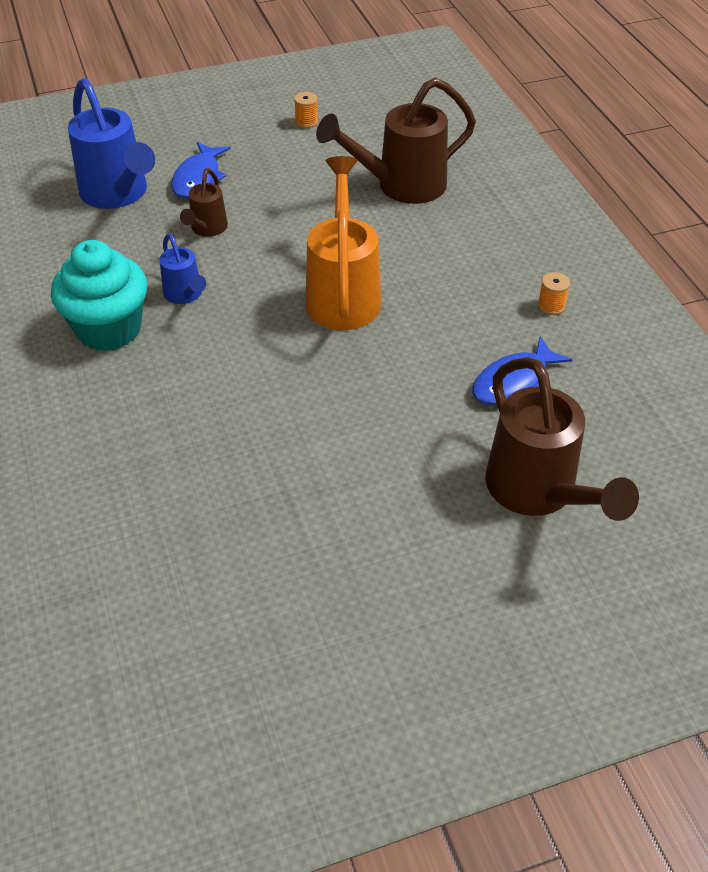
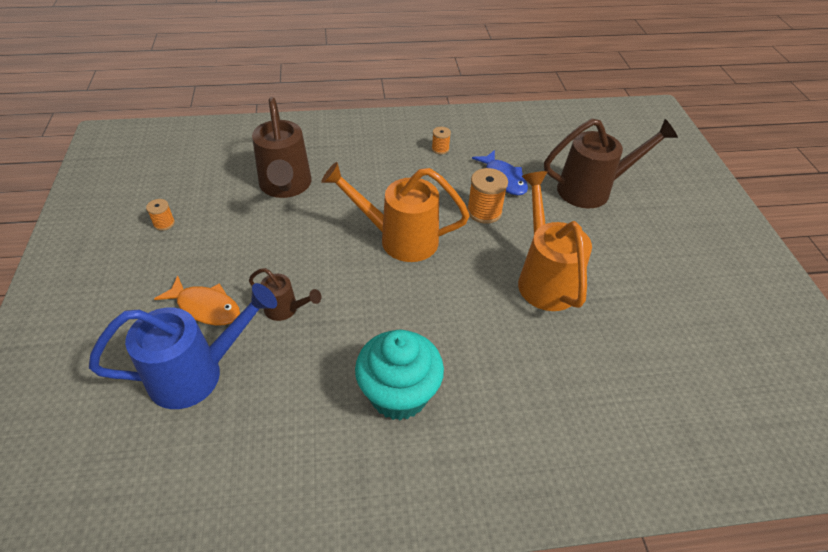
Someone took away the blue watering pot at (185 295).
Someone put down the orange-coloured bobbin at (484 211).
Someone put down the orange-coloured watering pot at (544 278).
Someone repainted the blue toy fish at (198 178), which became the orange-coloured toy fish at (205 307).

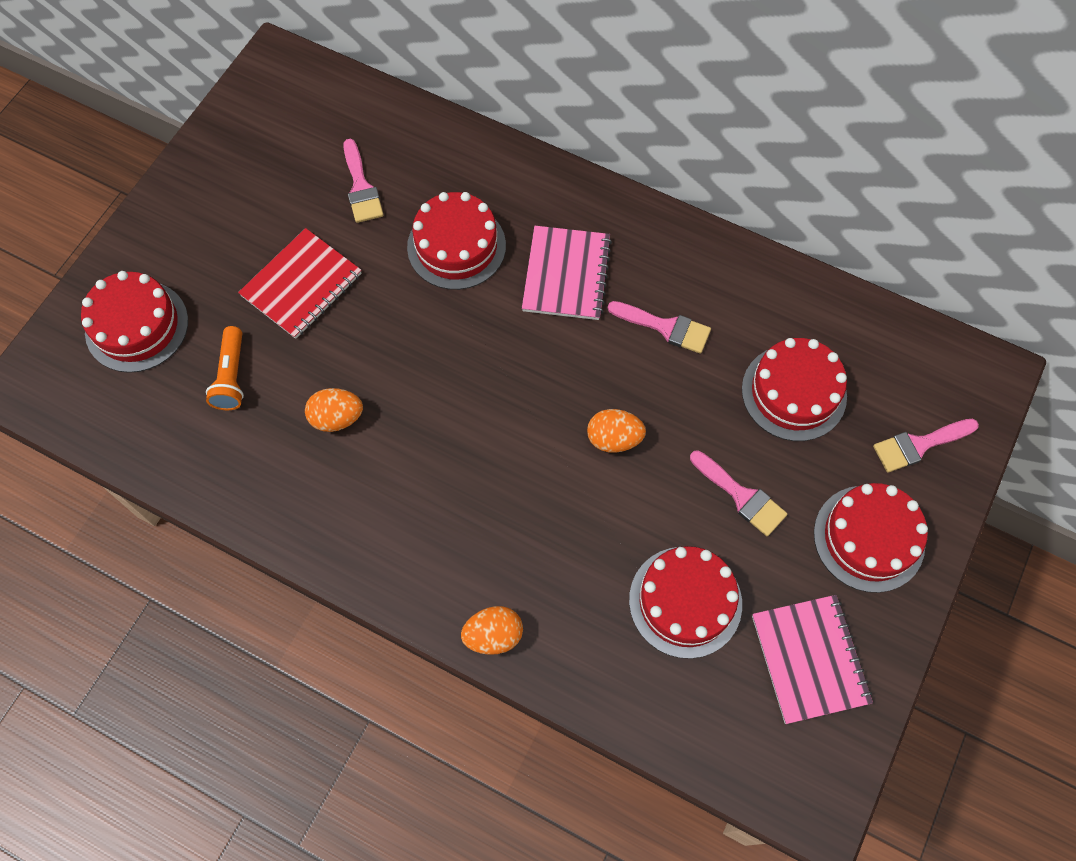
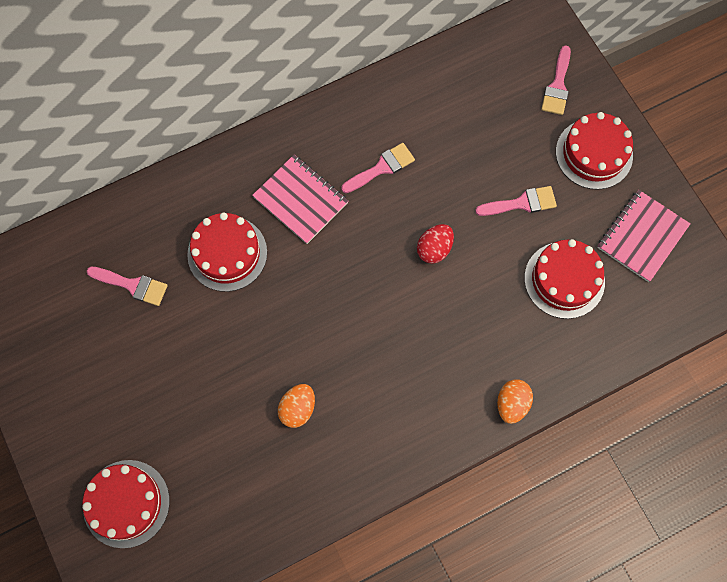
Someone took away the orange-coloured torch at (232 376).
Someone took away the scarlet notepad at (302 285).
Someone took away the scarlet cake at (794 392).
Someone repainted the orange-coloured toy egg at (614 439), which became the scarlet toy egg at (434 249).
Someone rotated the rosy notepad at (809 659) by 75 degrees counterclockwise.

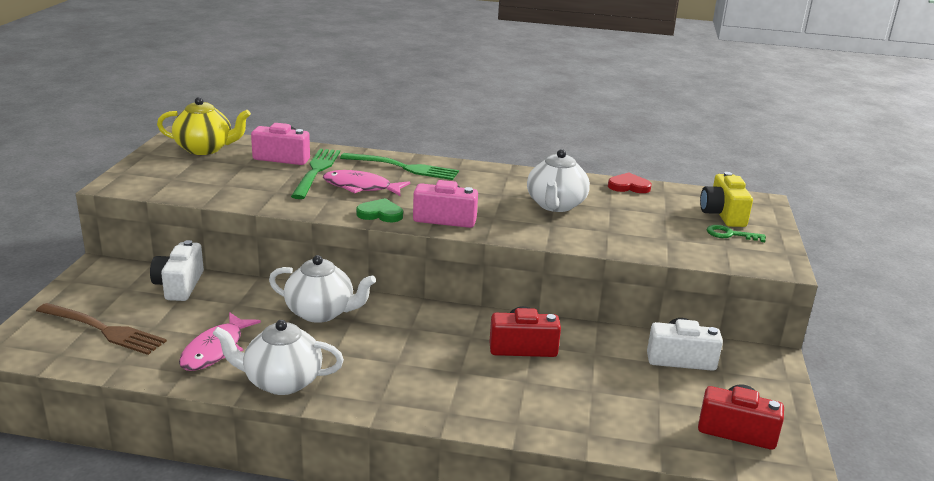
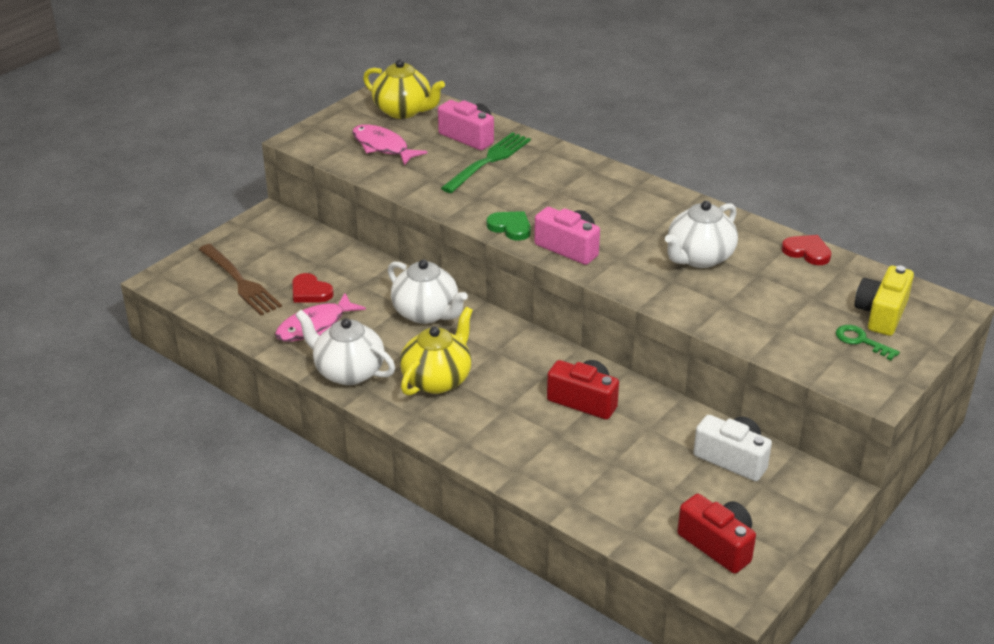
Someone took away the snow-white camera at (179 285).
Someone took away the emerald table fork at (403 167).
Someone put down the scarlet love heart at (310 292).
Someone put down the golden teapot at (437 379).
Someone carried the rosy toy fish from (361 187) to (383 147).

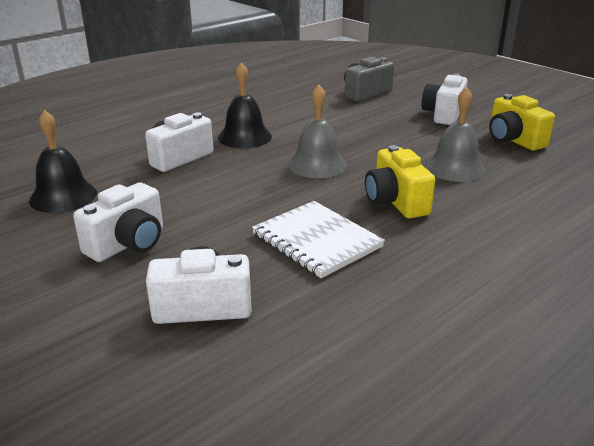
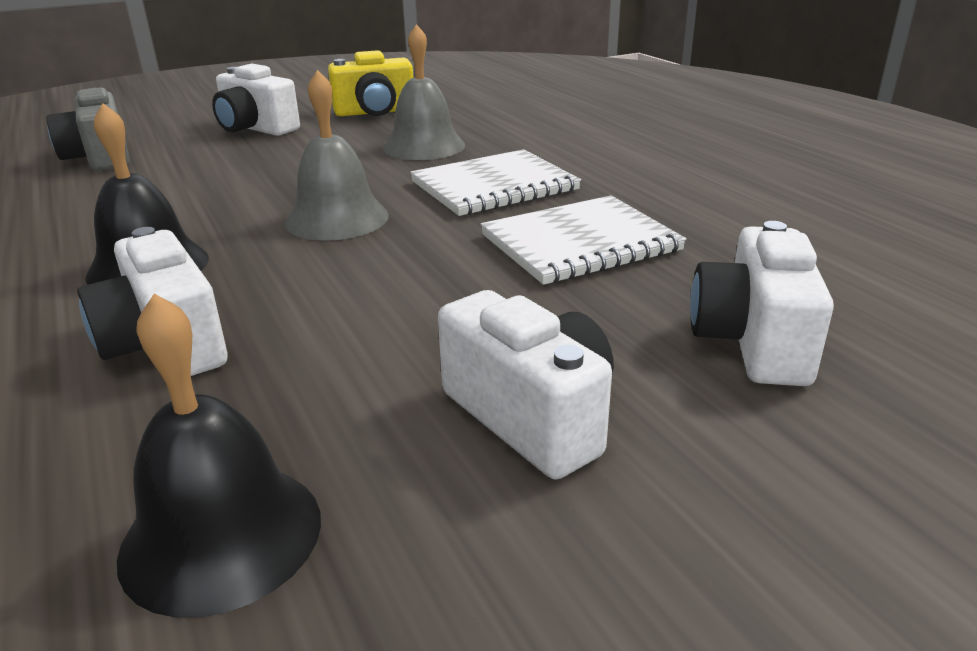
Someone swapped the golden camera at (395 201) for the snow-white notepad at (494 186).

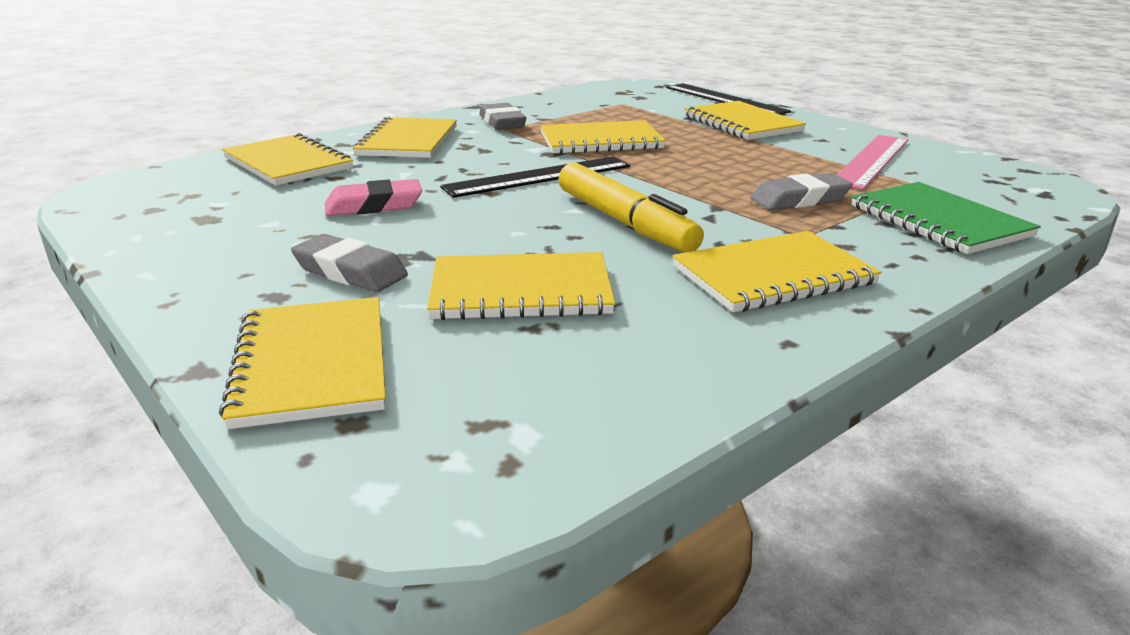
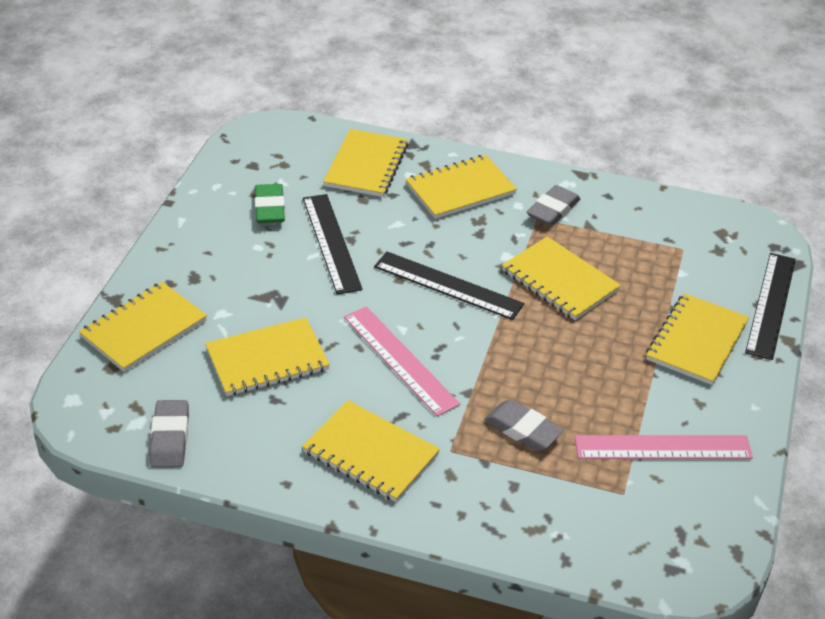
Someone took away the emerald notepad at (939 221).
Someone put down the emerald gum eraser at (270 208).
Someone carried the gray gum eraser from (350 271) to (170 438).
Someone swapped the rosy gum eraser at (374 206) for the ebony ruler at (331 243).
Someone swapped the golden marker at (624 222) for the rosy ruler at (400 360).
Someone rotated the golden notepad at (521 291) by 75 degrees counterclockwise.

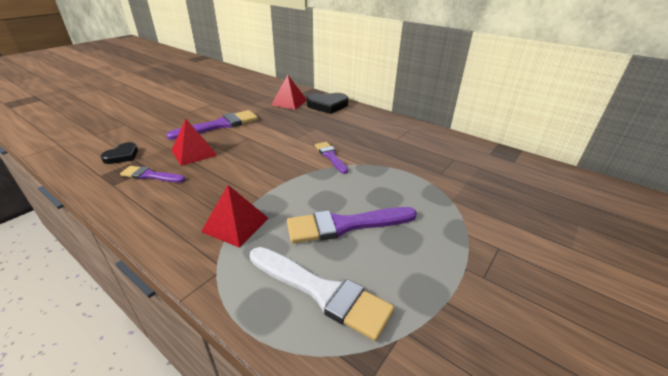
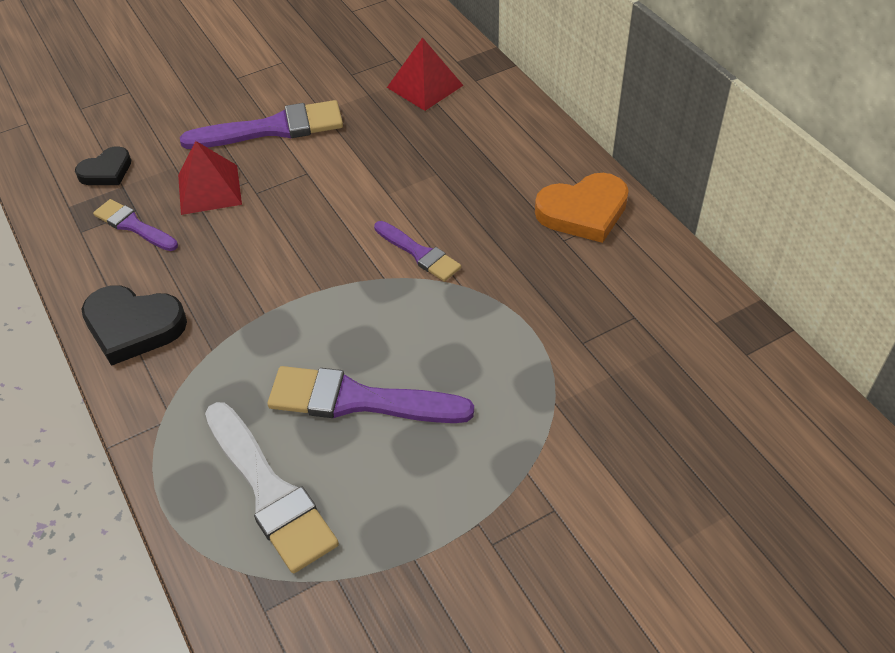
Someone took away the scarlet solid pyramid at (235 224).
Someone put down the orange-coloured love heart at (583 211).
Someone carried the ebony love heart from (328 105) to (133 326).
Someone rotated the royal purple paint brush at (330 156) by 135 degrees clockwise.

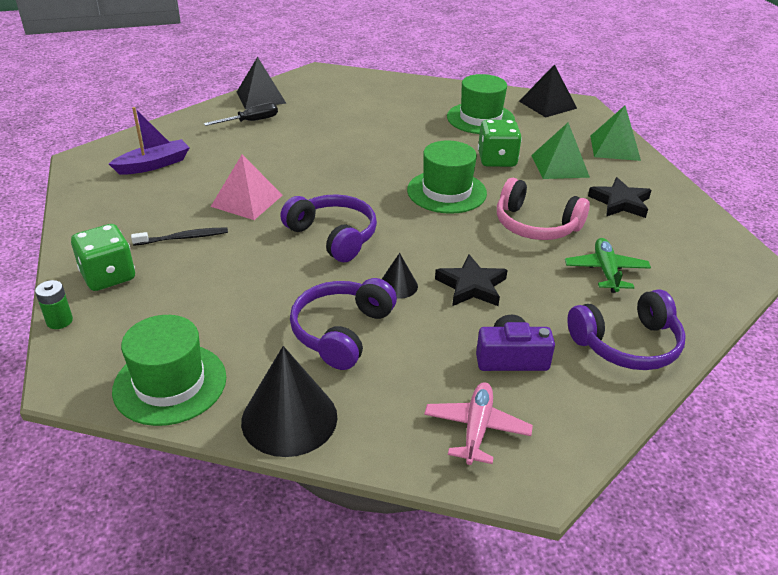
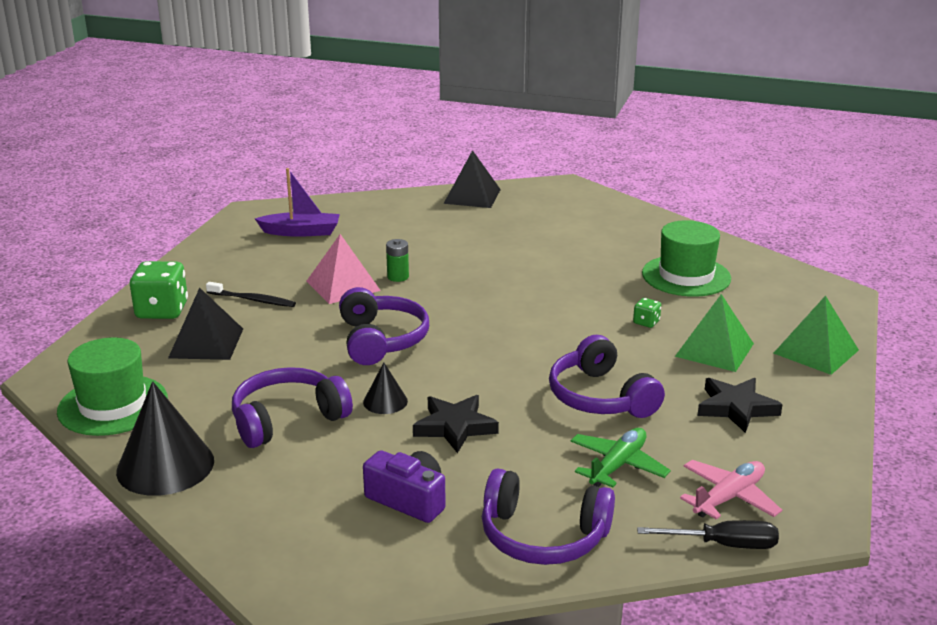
Someone took away the emerald tall hat at (446 192).
Someone carried the emerald AA battery from (59 321) to (398 277).
Someone carried the ebony flat screwdriver from (251 121) to (723 545).
Someone carried the rosy aeroplane from (476 429) to (728 498).
Someone carried the ebony solid pyramid from (547 104) to (206 343).
Someone repainted the rosy over-ear headphones at (535 225), which became the royal purple over-ear headphones at (600 397).
Someone scaled the emerald die at (497 160) by 0.47.

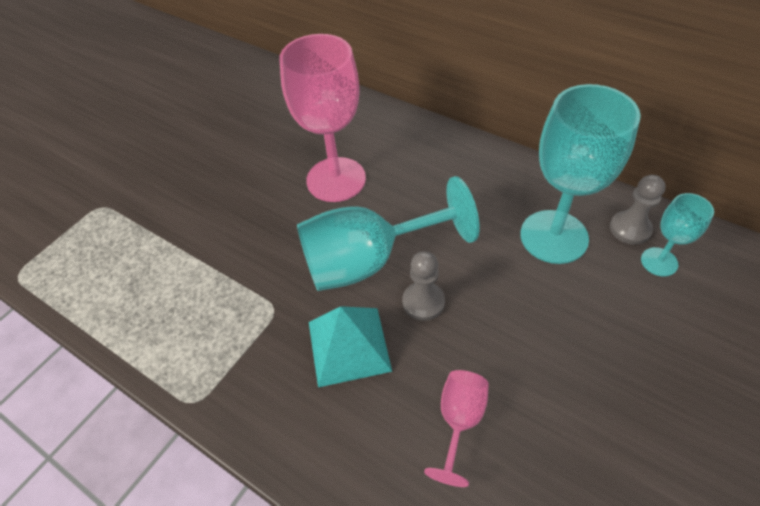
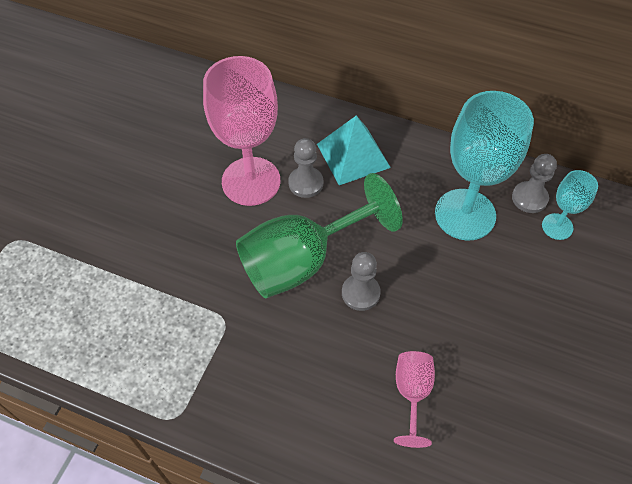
Someone put down the gray chess pawn at (306 183).
Someone carried the aqua solid pyramid from (349 346) to (353 155).
Someone repainted the aqua wine glass at (369 260), which became the emerald wine glass at (302 260).

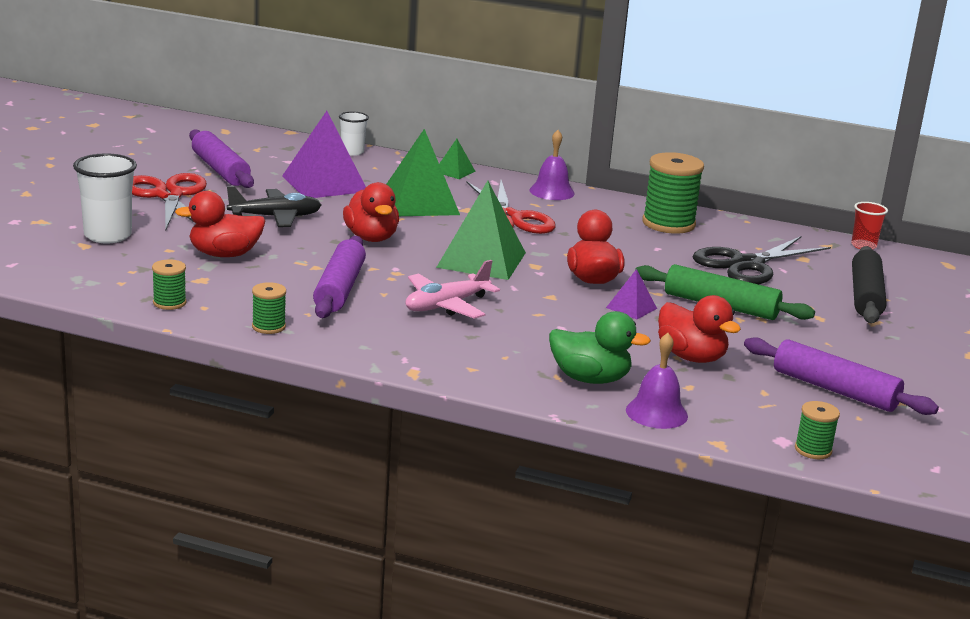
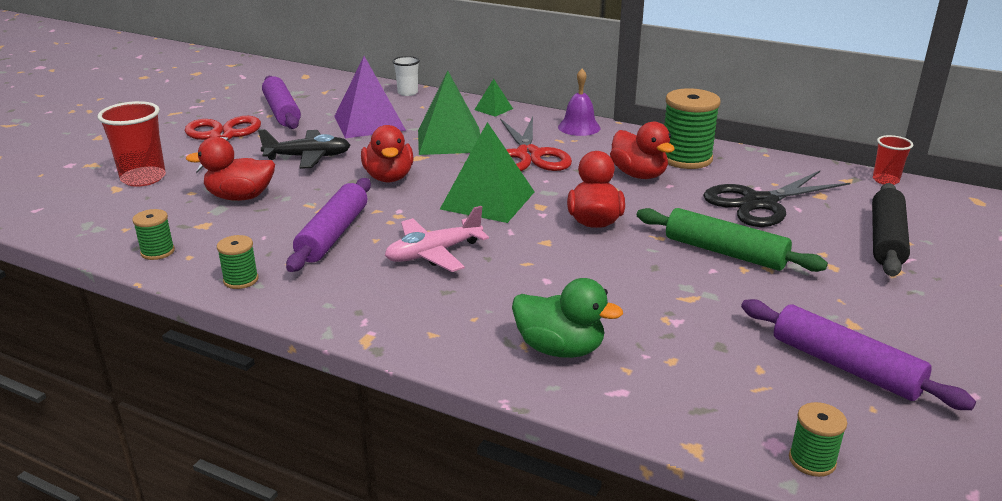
Someone took away the royal purple solid pyramid at (631 308).
Someone took away the royal purple bell at (656 413).
Someone carried the scarlet toy duck from (691 357) to (639 175).
Someone repainted the snow-white beaker at (108 235), which became the scarlet beaker at (143 178).

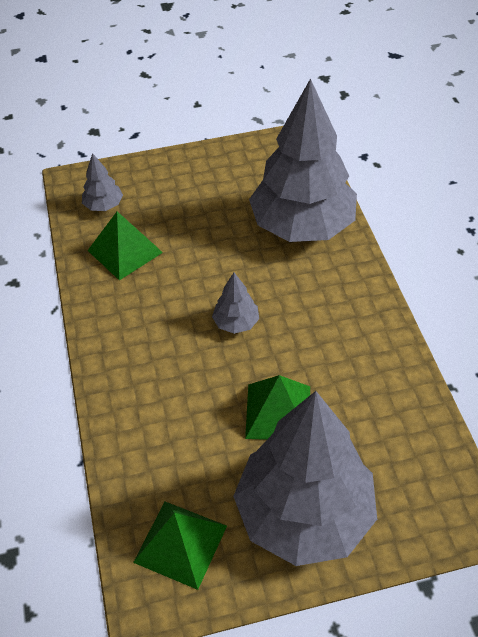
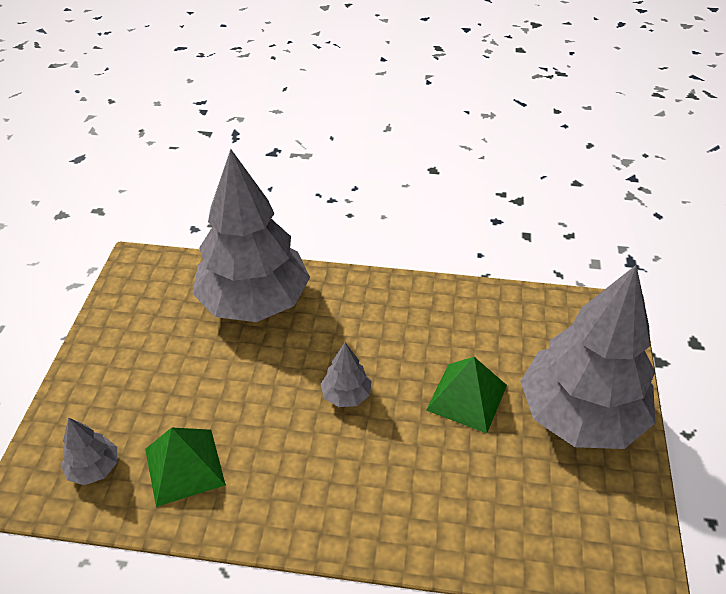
Someone took away the emerald solid pyramid at (180 544).

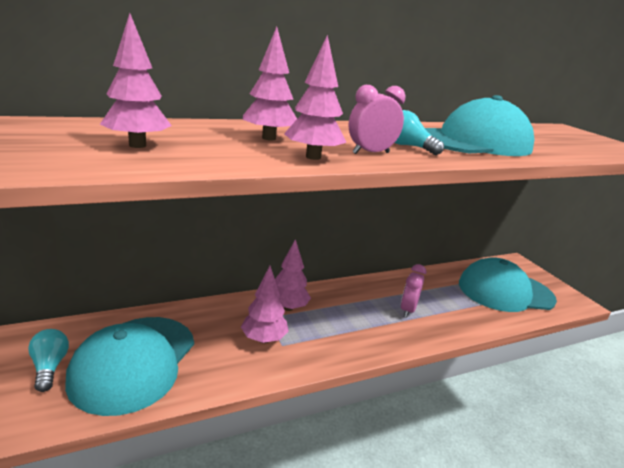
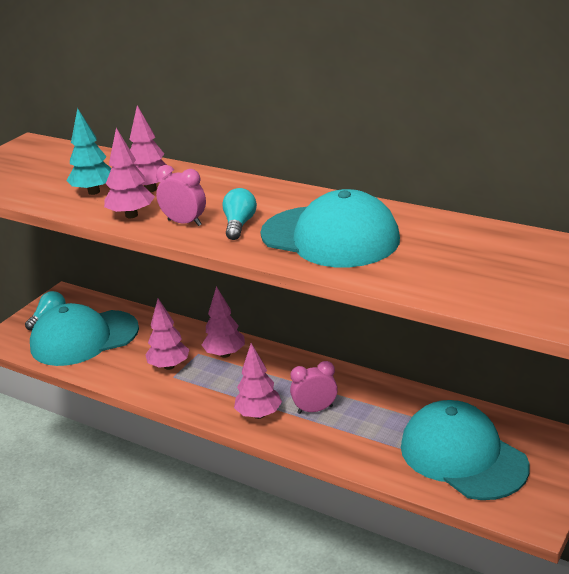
Someone put down the aqua tree at (94 192).
Someone carried the rosy tree from (137 145) to (259 415).

